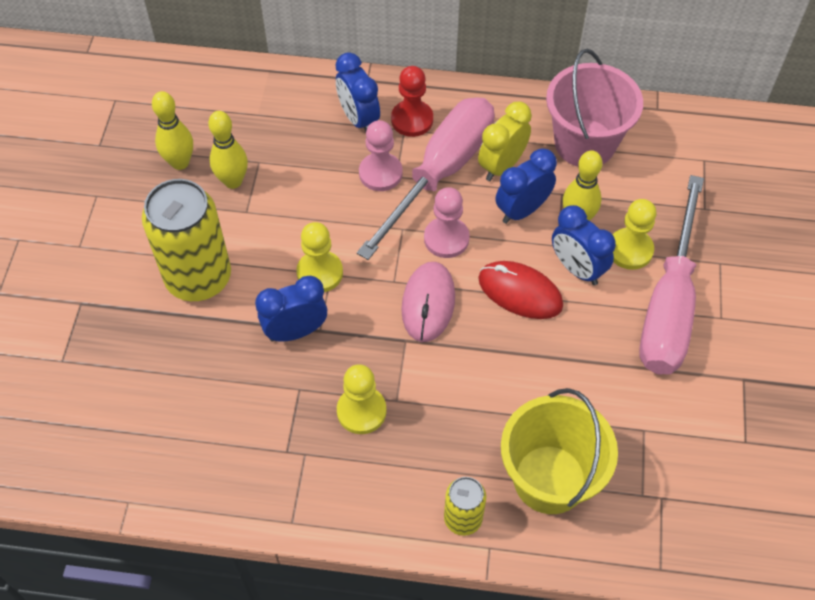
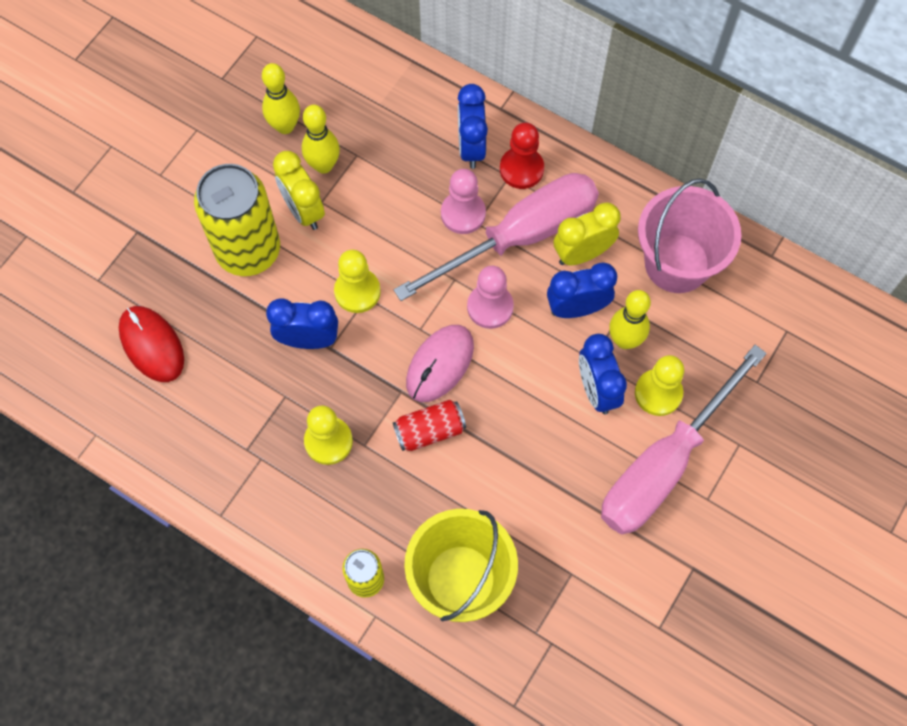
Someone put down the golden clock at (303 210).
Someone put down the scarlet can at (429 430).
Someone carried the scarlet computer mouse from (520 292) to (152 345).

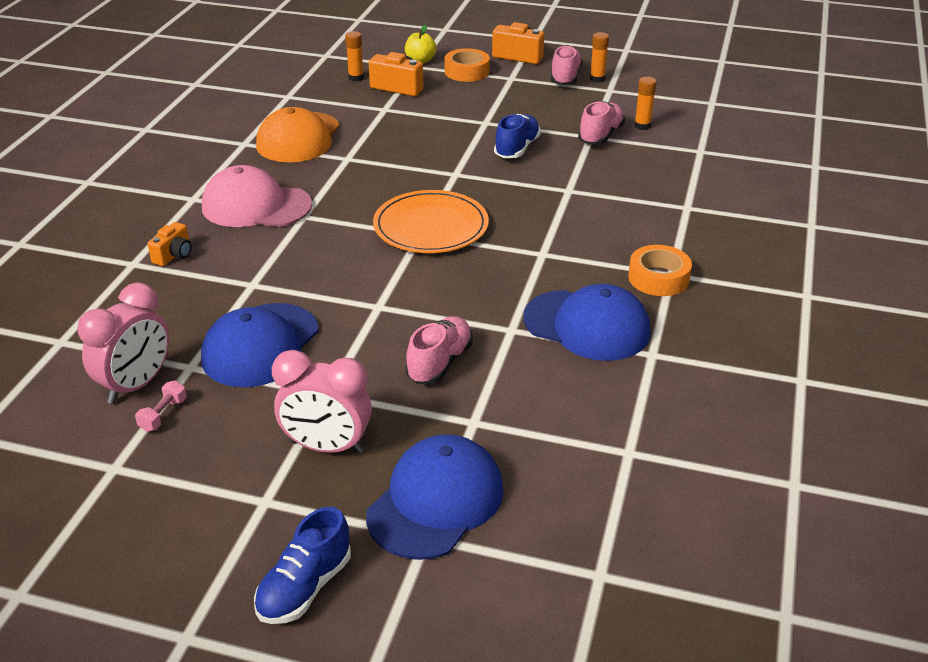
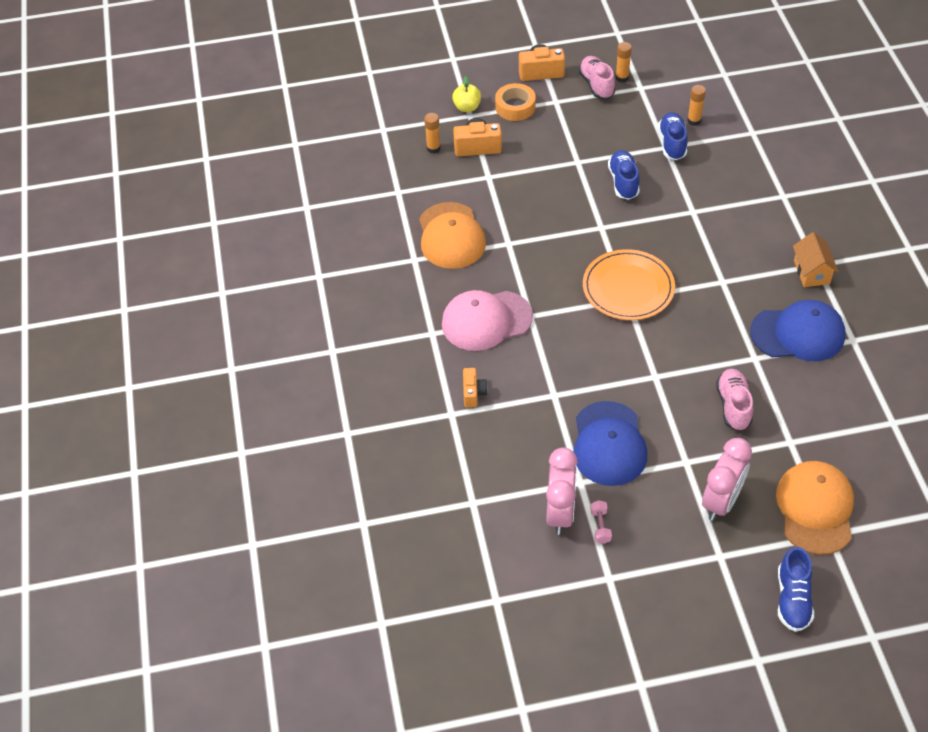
Someone swapped the orange-coloured sticky tape at (658 278) for the orange-coloured house at (811 272).
Someone repainted the blue cap at (436 501), which became the orange-coloured cap at (815 509).
Someone repainted the rosy shoe at (600 135), which became the blue shoe at (672 143).
Someone rotated the rosy clock at (327 447) by 45 degrees counterclockwise.

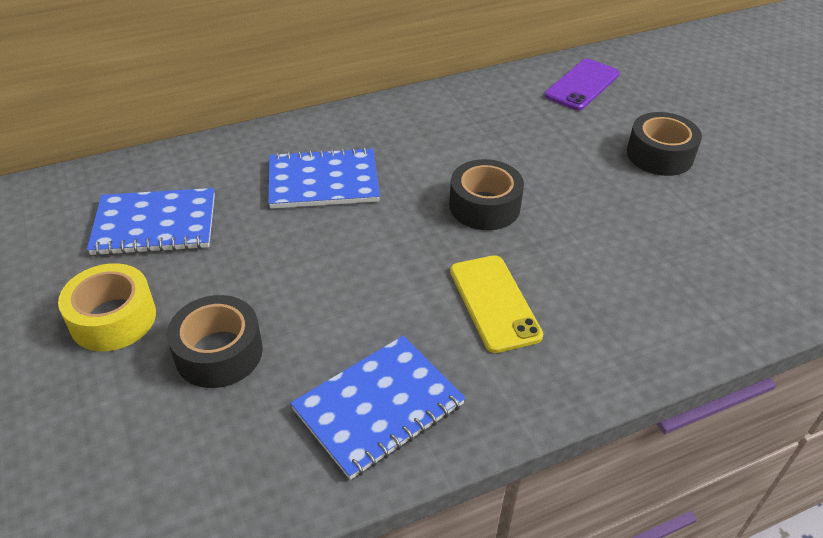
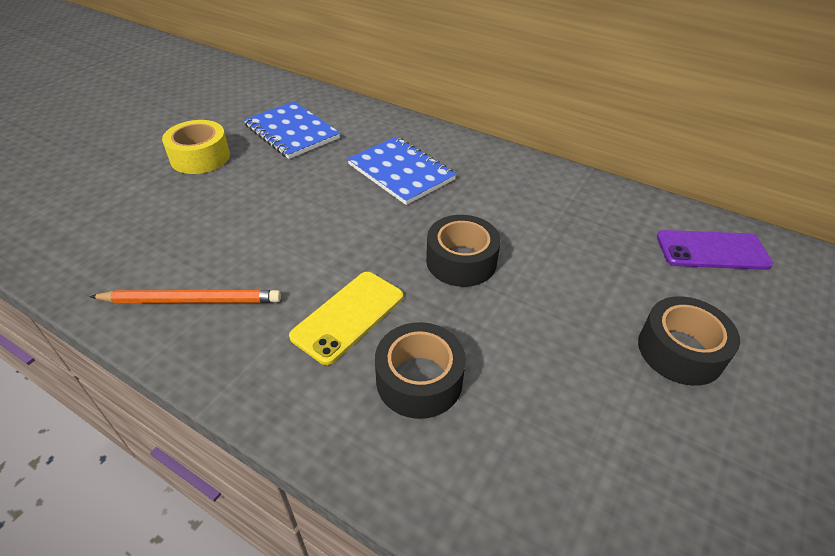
Someone carried the ebony sticky tape from (219 352) to (419 380).
Someone swapped the blue notepad at (378 407) for the orange-coloured lead pencil at (192 300).

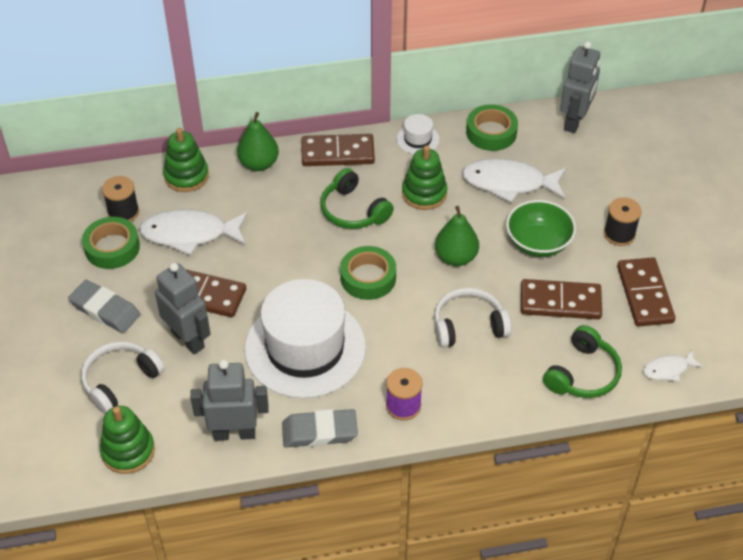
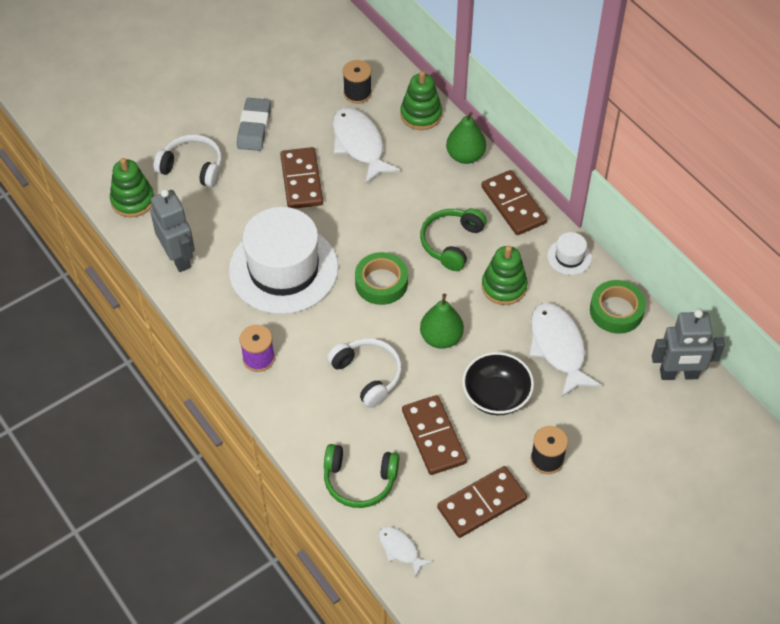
Someone took away the emerald sticky tape at (112 247).
Someone took away the gray toy robot at (188 339).
Someone took away the gray gum eraser at (319 432).
Someone repainted the emerald deep dish at (538 243), which became the ebony deep dish at (496 396).

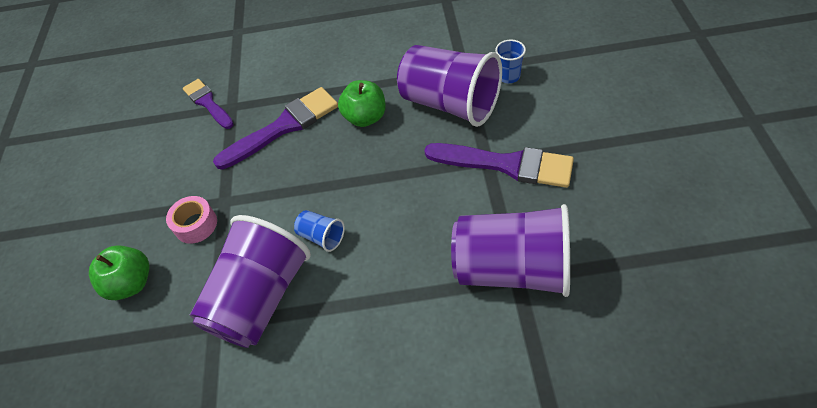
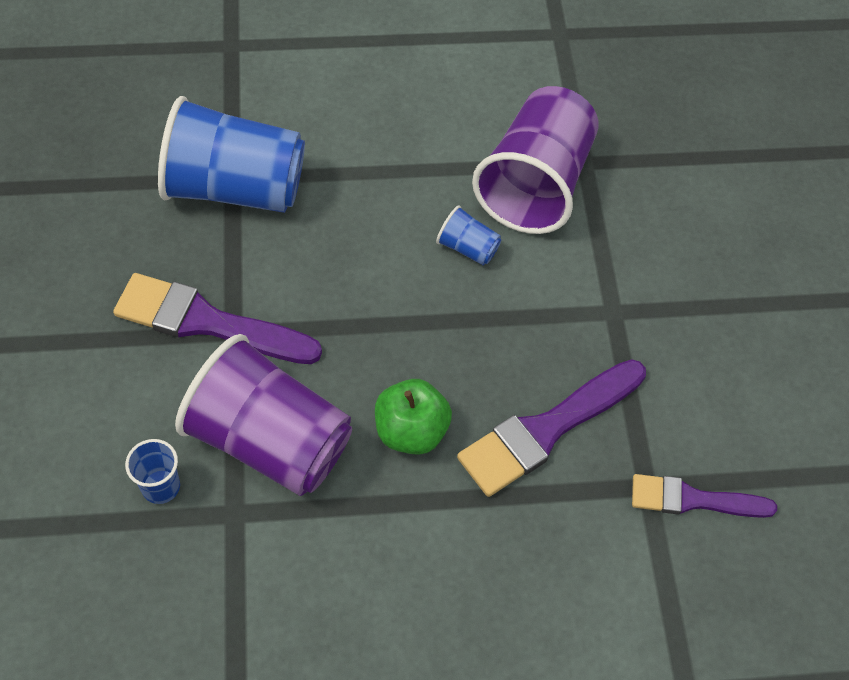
Someone took away the emerald apple at (131 283).
Someone took away the rosy sticky tape at (196 225).
Someone repainted the royal purple beaker at (511 269), which became the blue beaker at (235 188).
Someone rotated the royal purple paint brush at (208 103) by 135 degrees clockwise.

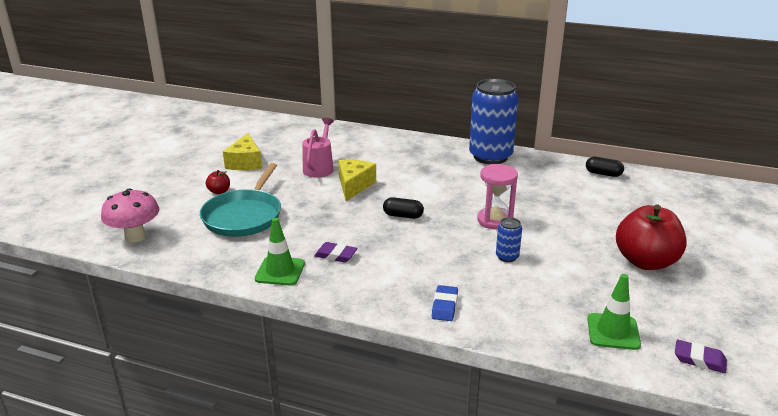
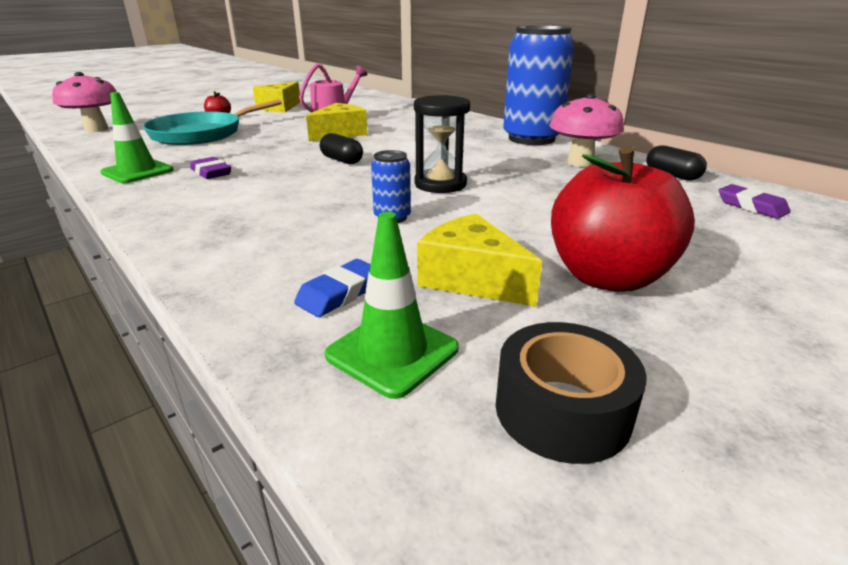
Someone put down the golden cheese at (471 279).
Someone put down the ebony sticky tape at (562 410).
Someone put down the rosy toadstool at (580 162).
Someone carried the blue gum eraser from (444 306) to (339 293).
Someone carried the royal purple gum eraser from (699 360) to (751 206).
Someone repainted the rosy sandglass at (495 220), which became the ebony sandglass at (440 184).

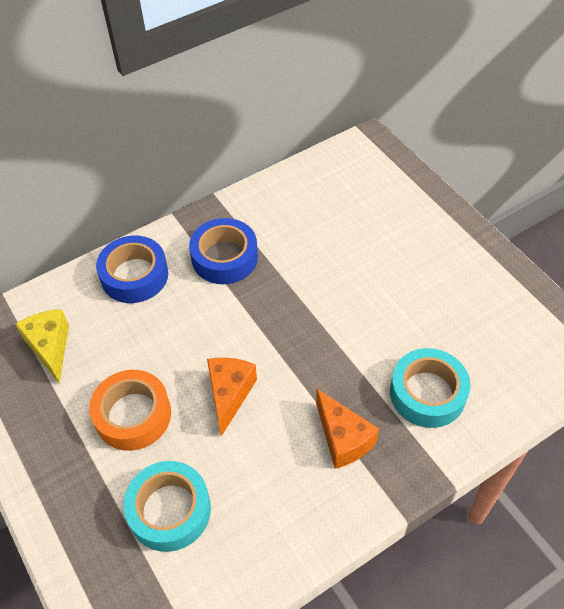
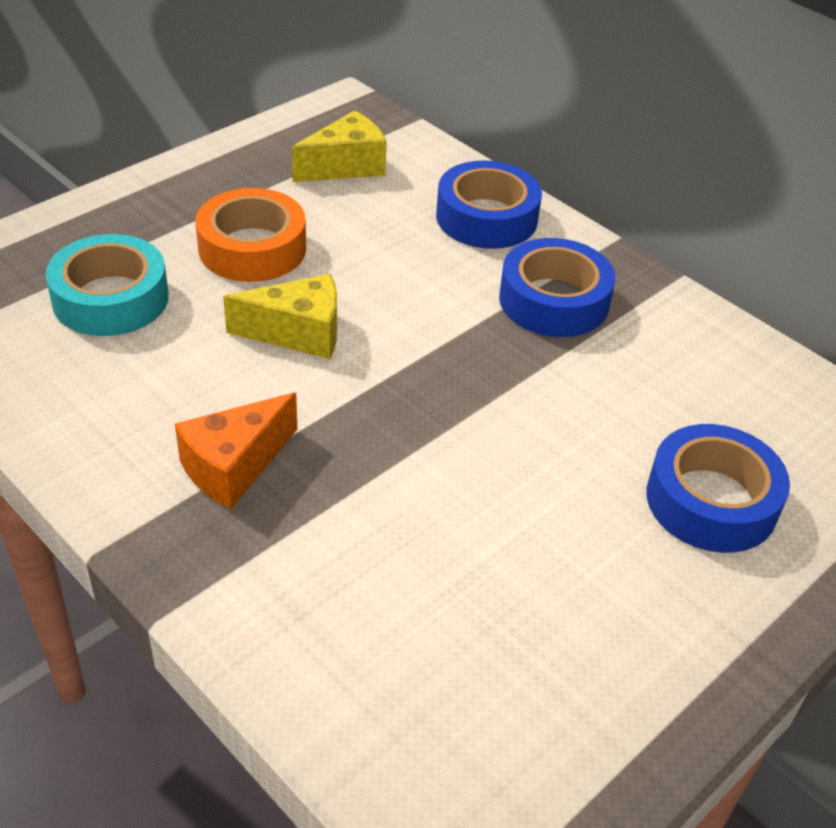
Someone took away the aqua sticky tape at (427 393).
Someone put down the blue sticky tape at (711 501).
Someone repainted the orange-coloured cheese at (229 394), which became the golden cheese at (298 333).

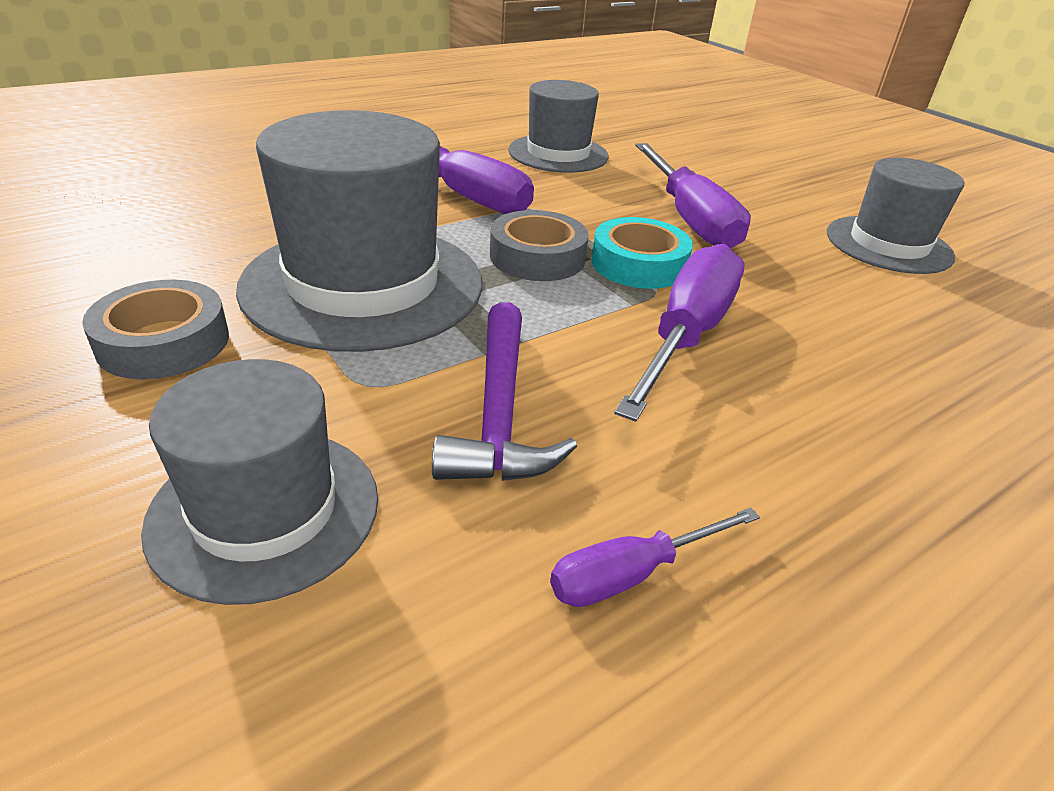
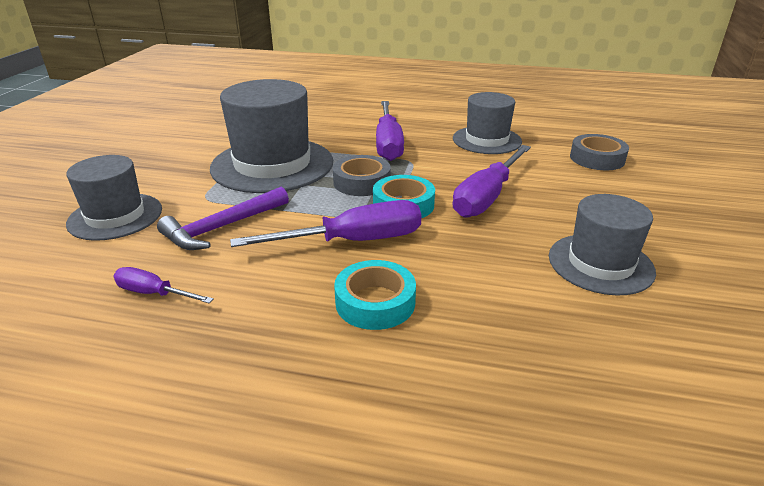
Someone put down the aqua sticky tape at (375 302).
Someone carried the gray sticky tape from (163 342) to (597 158).

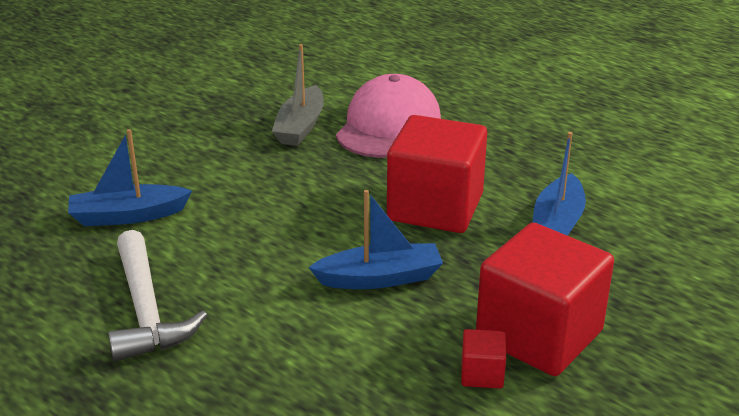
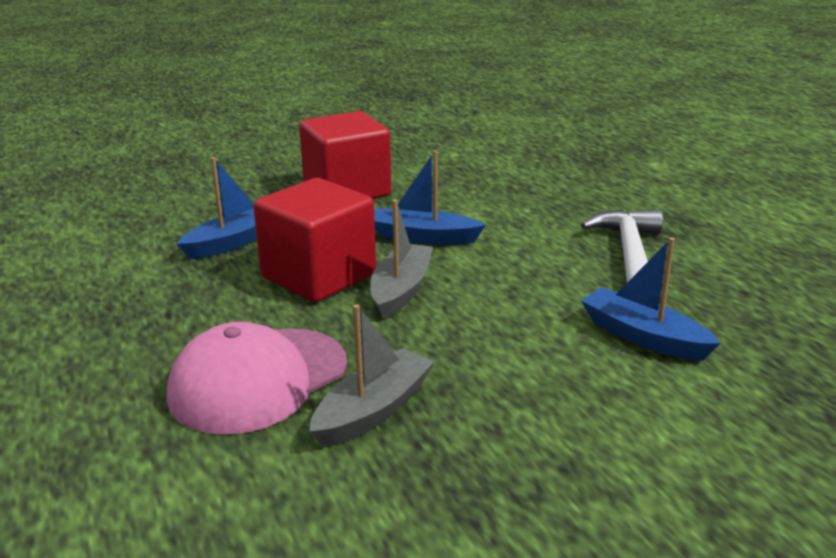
Someone took away the scarlet cube at (482 374).
Someone put down the gray boat at (401 290).
Someone rotated the blue boat at (128 216) by 150 degrees counterclockwise.

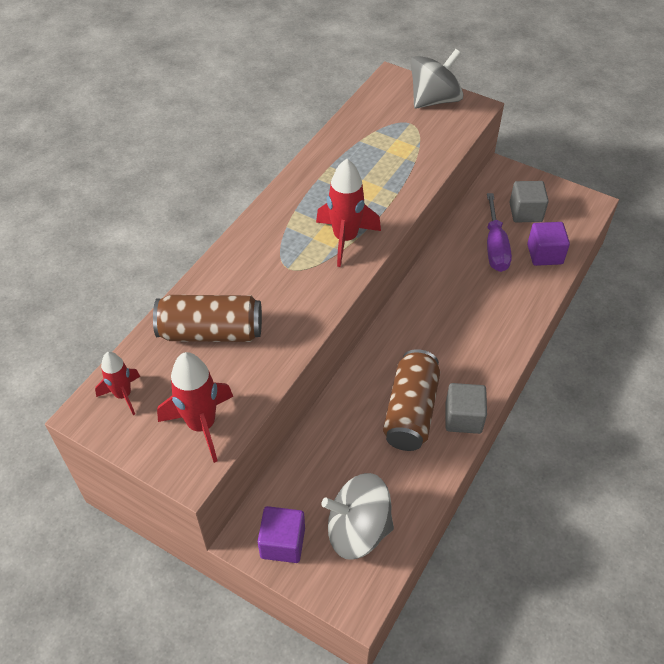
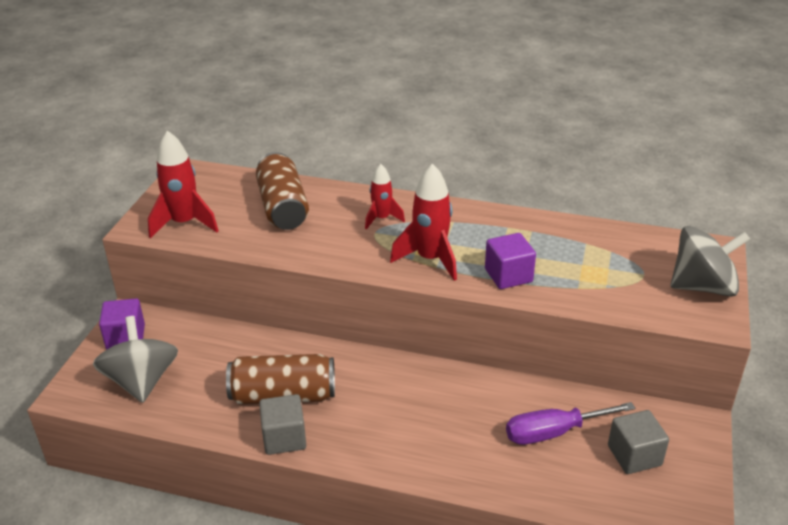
Someone carried the scarlet rocket from (123 395) to (381 219).
Someone carried the royal purple cube from (544 254) to (508 275).
Someone rotated the gray spinning top at (434 100) by 45 degrees counterclockwise.

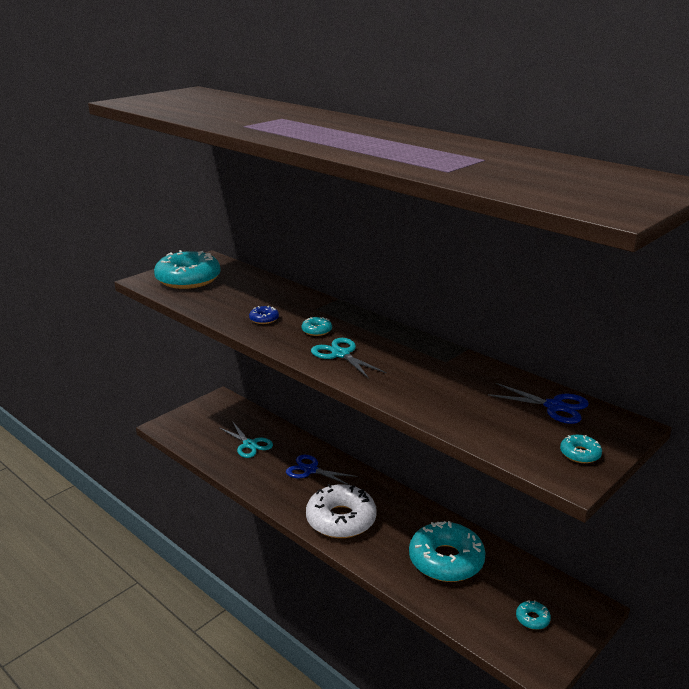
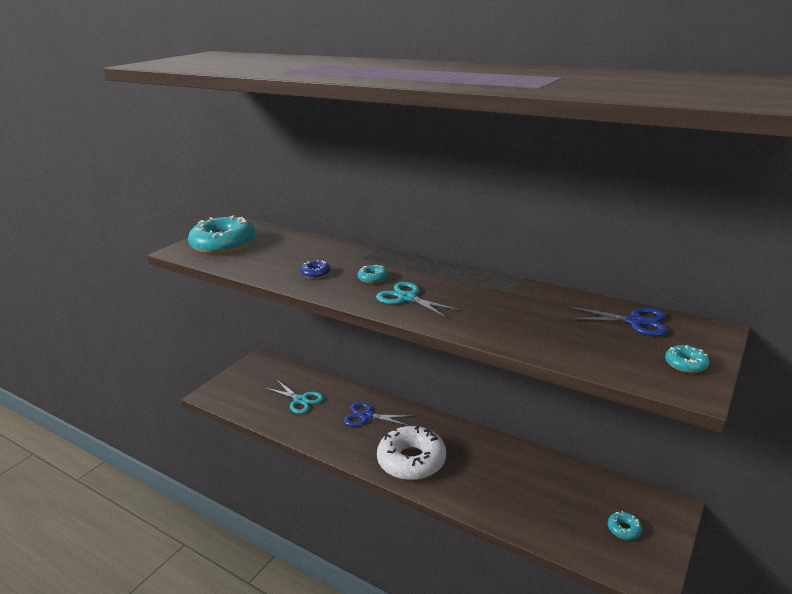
Someone took away the aqua glazed donut at (446 560).

